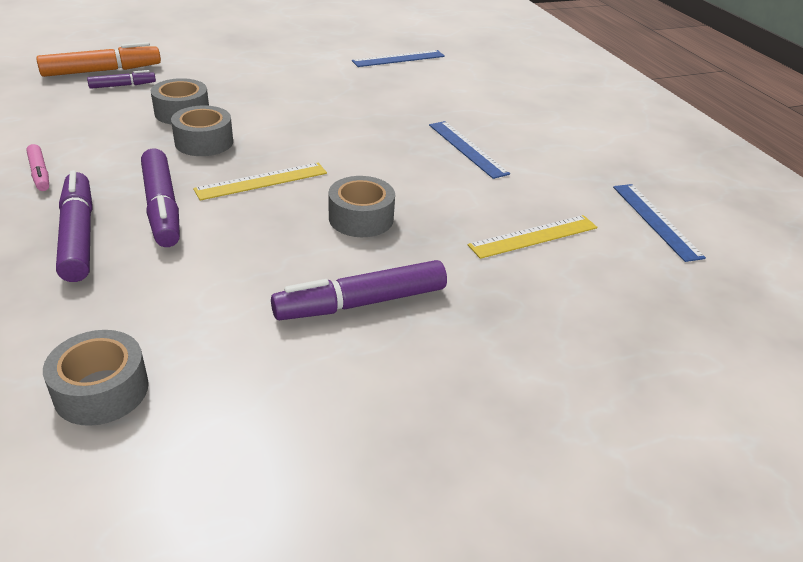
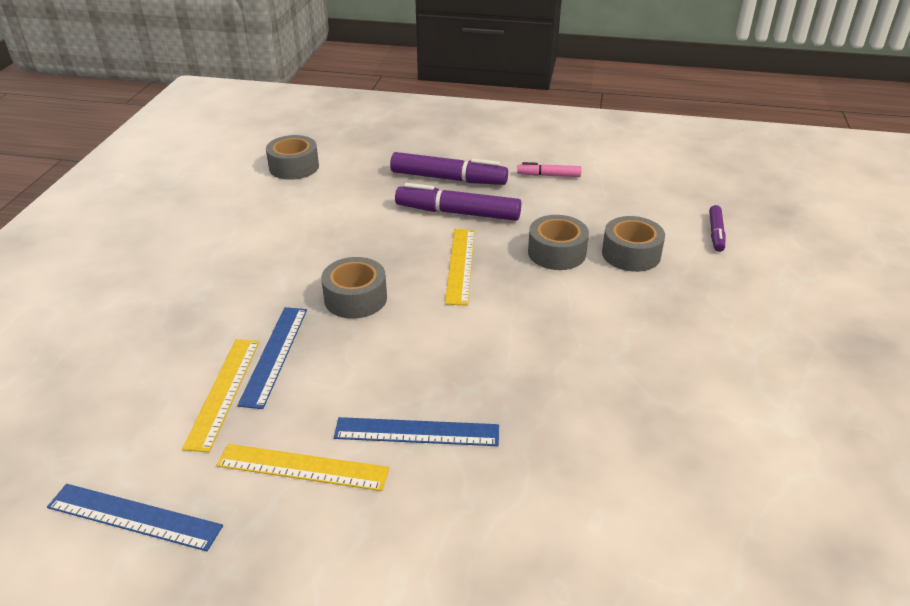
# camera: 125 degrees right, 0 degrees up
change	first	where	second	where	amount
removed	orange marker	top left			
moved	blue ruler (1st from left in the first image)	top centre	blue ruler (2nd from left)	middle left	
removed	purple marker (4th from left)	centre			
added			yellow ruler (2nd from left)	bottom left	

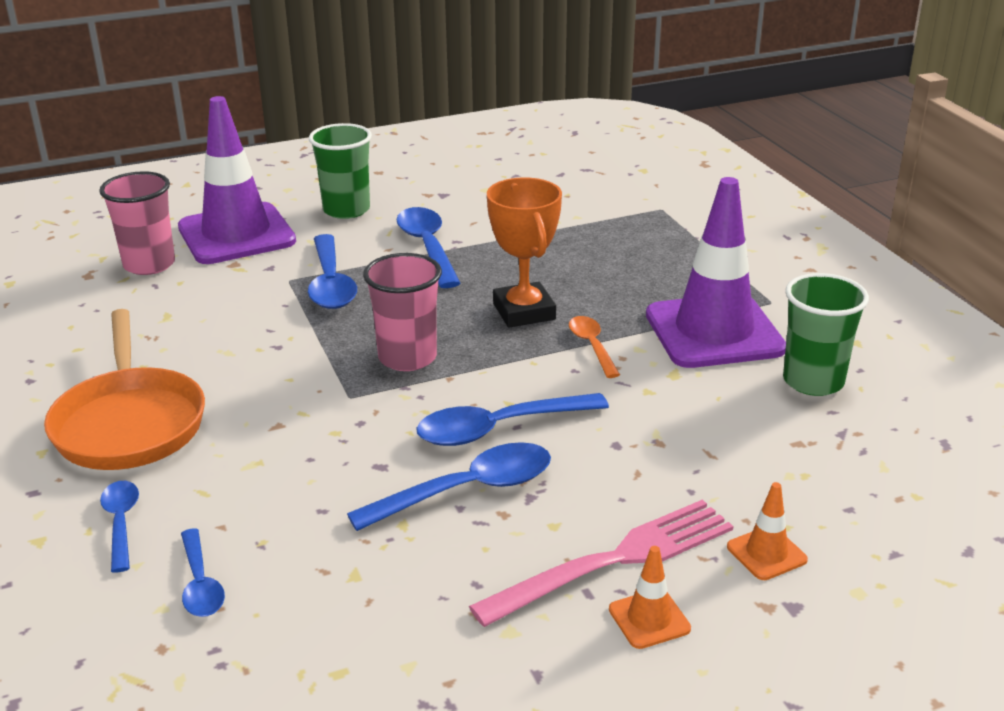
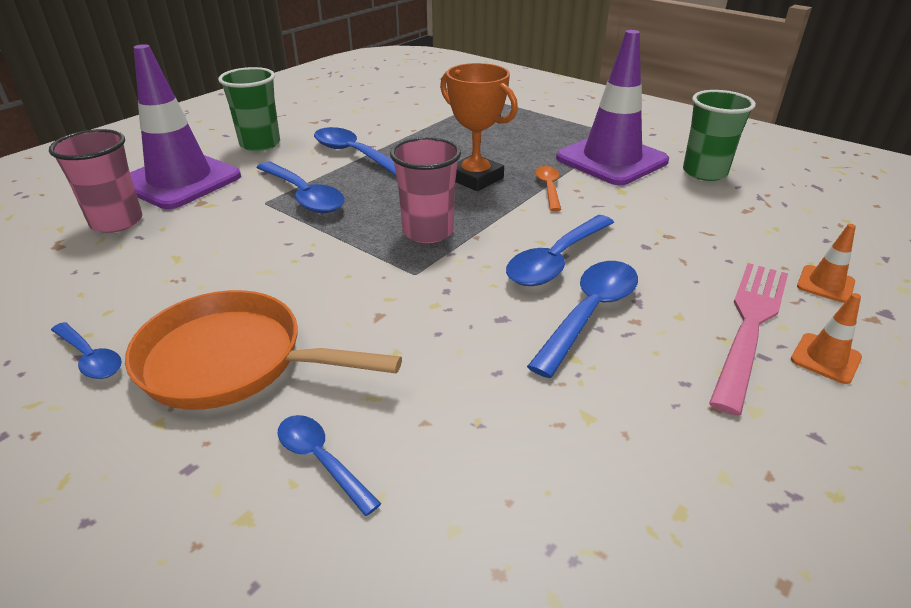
# camera: 30 degrees left, 5 degrees up
change	first	where	second	where	amount
turned	orange pan	middle left		middle left	150 degrees clockwise
turned	orange spoon	centre		top centre	45 degrees clockwise
moved	blue spoon (2nd from left in the first image)	bottom left	blue spoon (1st from left)	middle left	

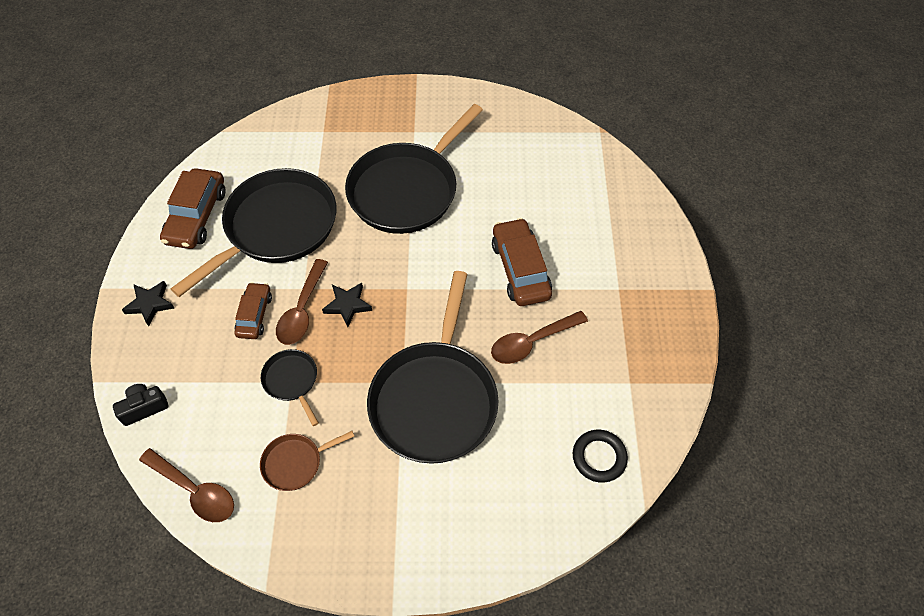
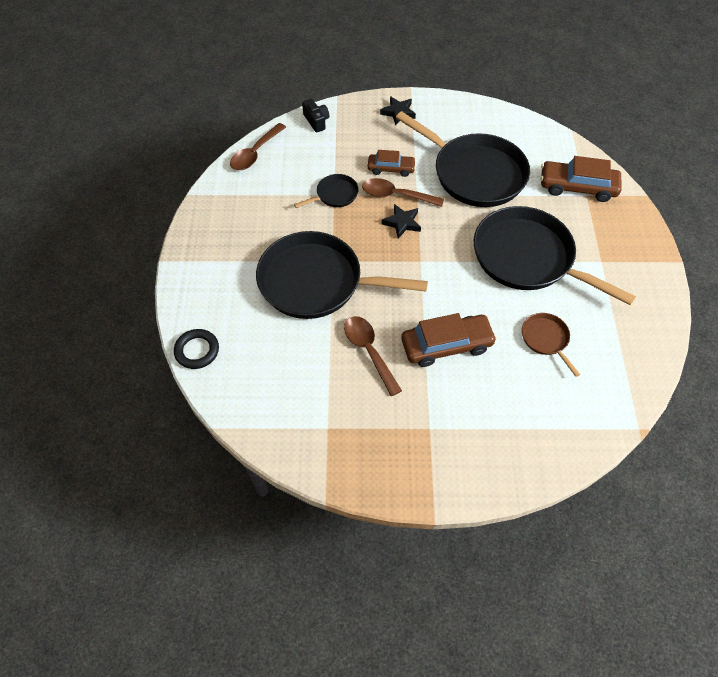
# camera: 90 degrees right, 0 degrees up
change	first	where	second	where	amount
moved	brown car (1st from left in the first image)	middle left	brown car (3rd from left)	top right	
moved	black ring	bottom centre		middle left	
moved	brown pan	bottom left		middle right	

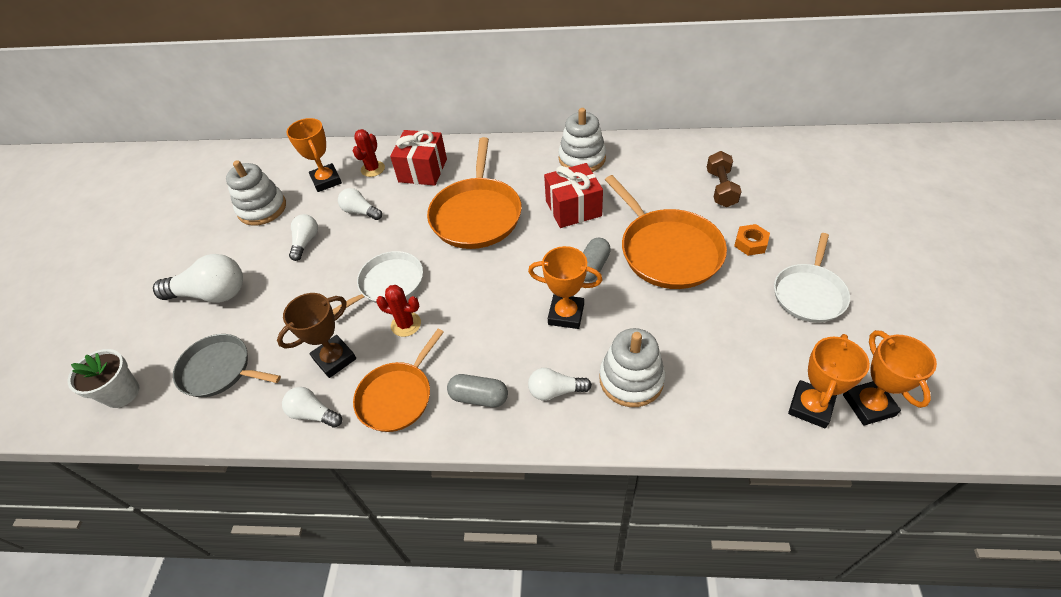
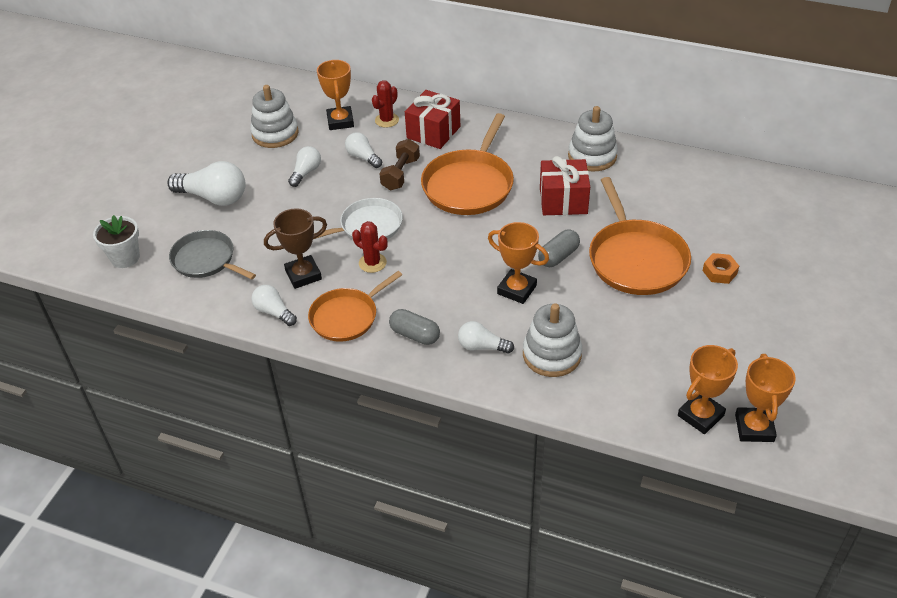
# camera: 15 degrees right, 5 degrees down
change	first	where	second	where	amount
moved	brown dumbbell	top right		top centre	
removed	white pan (2nd from left)	middle right			

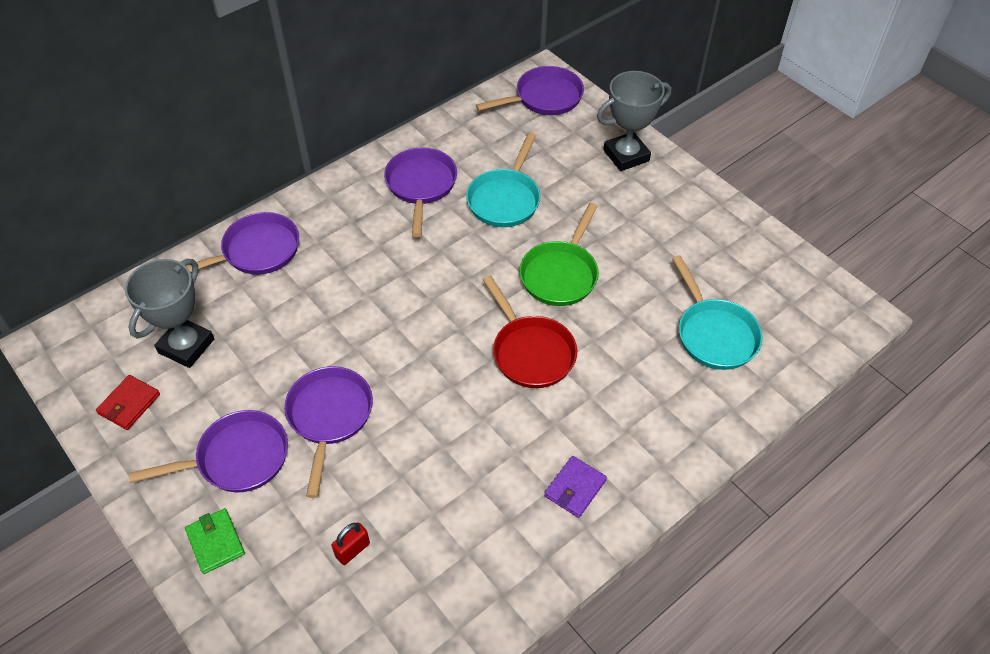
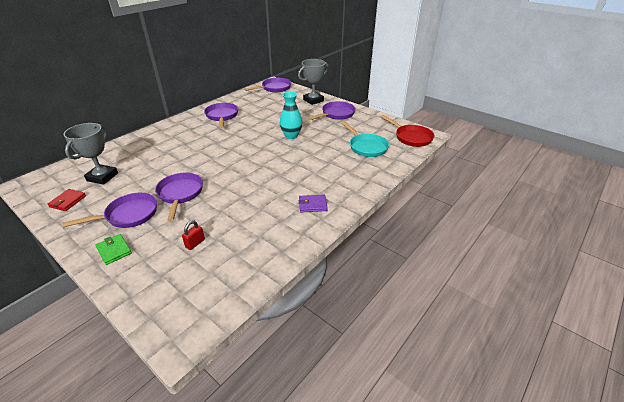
# camera: 10 degrees left, 15 degrees down
change	first	where	second	where	amount
removed	turquoise pan (1st from left)	top centre			
replaced	green pan	centre	turquoise vase	top centre	
moved	purple pan (2nd from left in the first image)	middle left	purple pan (5th from left)	top centre	
moved	red pan	centre		top centre	
turned	purple wallet	bottom centre		centre	60 degrees clockwise

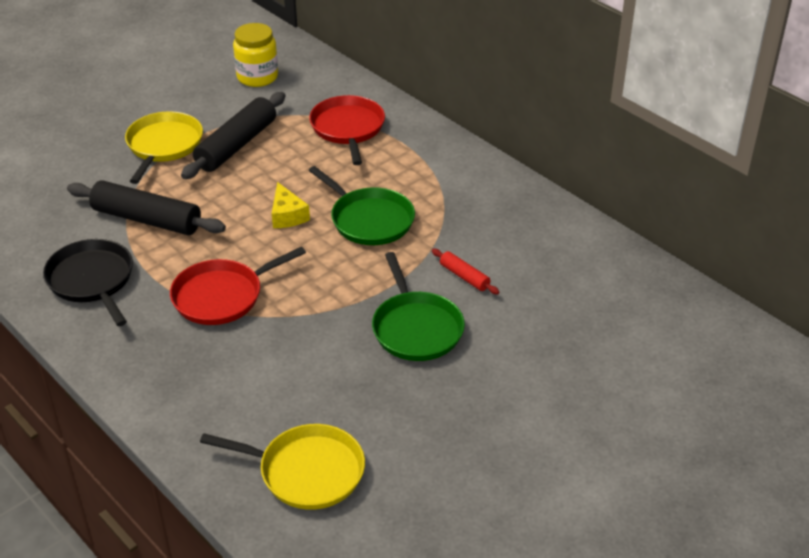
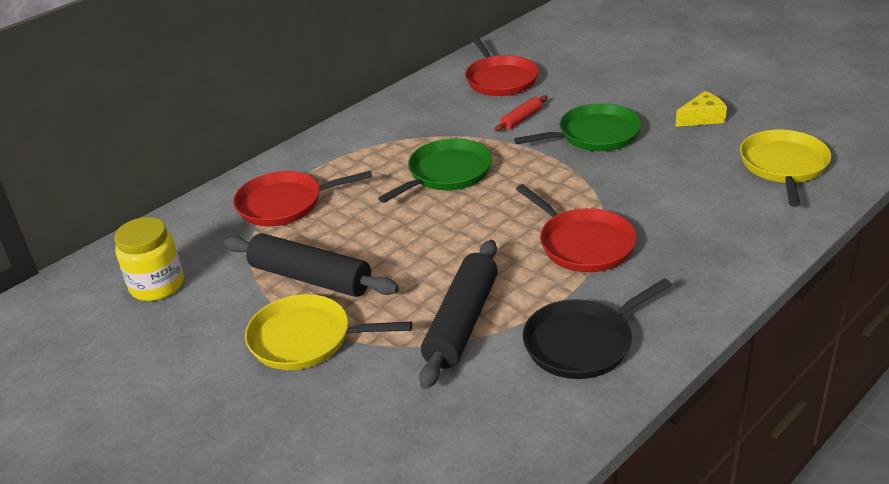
# camera: 90 degrees left, 5 degrees down
change	first	where	second	where	amount
moved	yellow cheese	centre		top right	
added			red pan (2nd from left)	top centre	

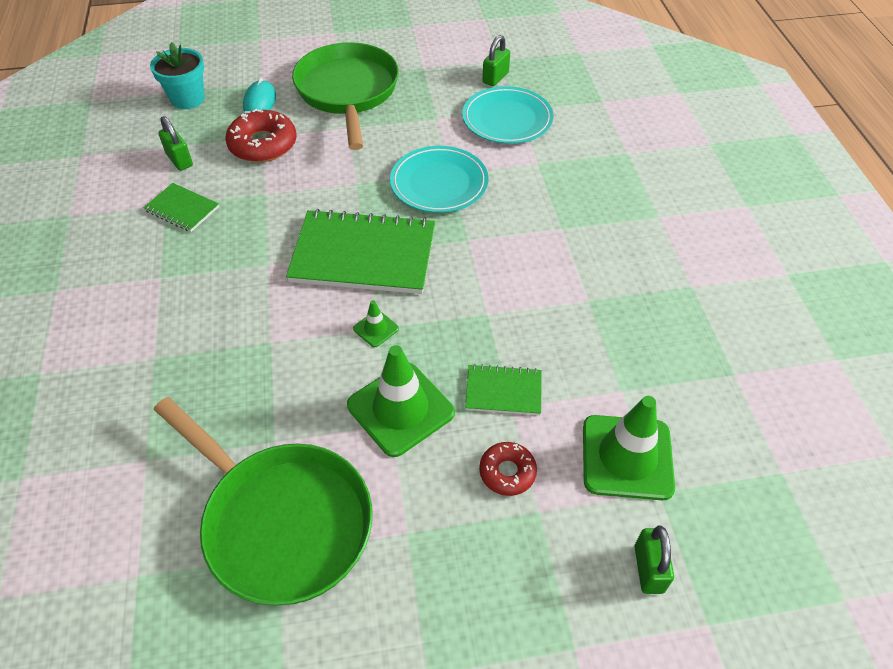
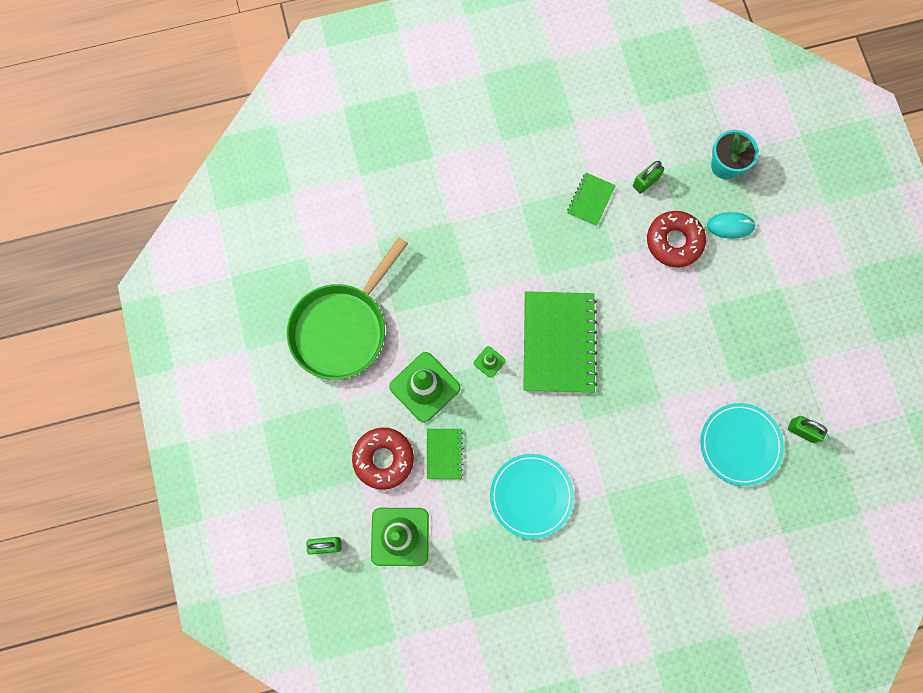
# camera: 85 degrees right, 25 degrees up
change	first	where	second	where	amount
removed	green pan (2nd from left)	top centre			
moved	turquoise plate (1st from left)	top centre		bottom centre	
resized	red donut (2nd from left in the first image)	bottom centre	red donut (1st from left)	centre	x1.70

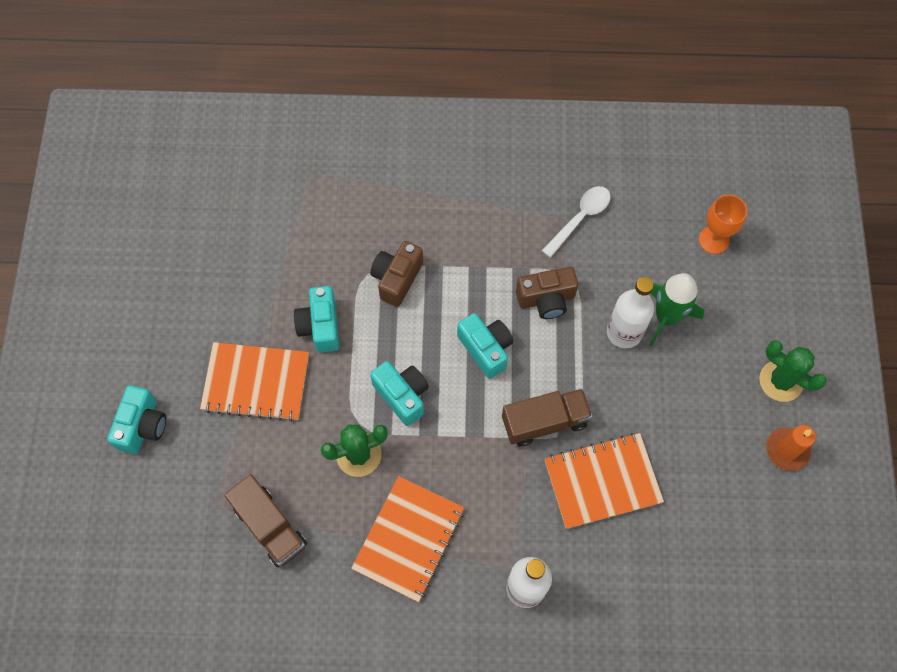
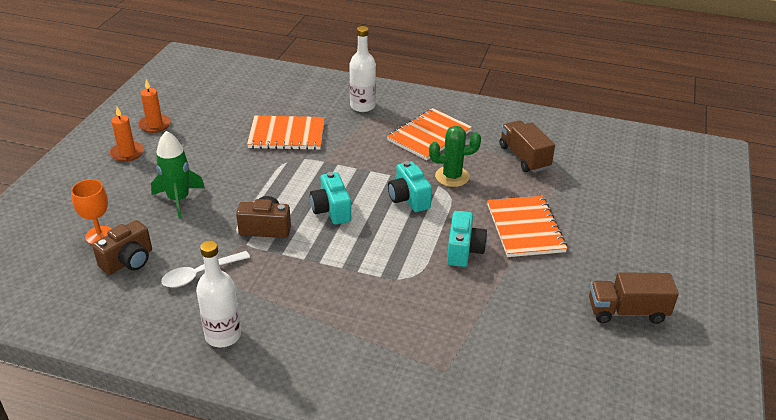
# camera: 165 degrees left, 30 degrees down
change	first	where	second	where	amount
moved	brown camera (1st from left)	centre		middle left	
moved	white bottle (2nd from left in the first image)	middle right	white bottle (1st from left)	bottom left	
replaced	green cactus (2nd from left)	middle right	orange candle (1st from left)	top left	
turned	orange notebook (1st from left in the first image)	middle left	orange notebook (3rd from left)	middle right	60 degrees clockwise
removed	turquoise camera (1st from left)	middle left			
moved	brown truck (2nd from left)	centre		bottom right	

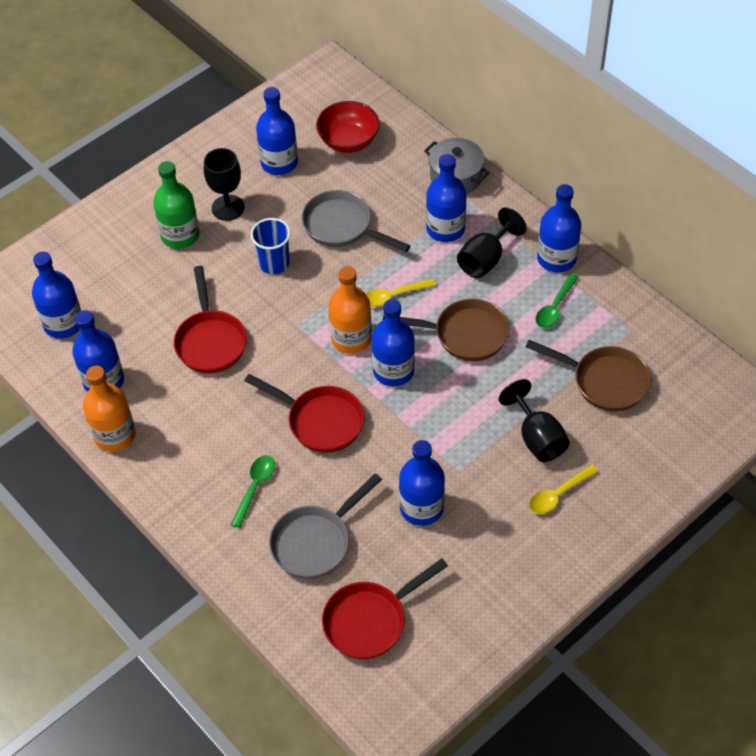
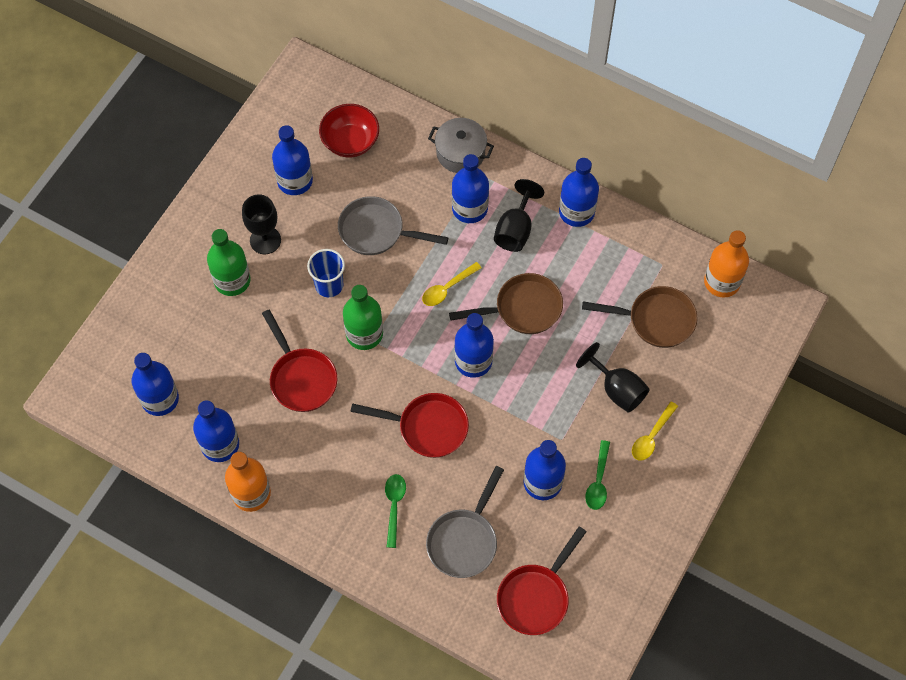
# camera: 20 degrees left, 10 degrees up
change	first	where	second	where	amount
moved	orange bottle (2nd from left)	centre		middle right	
moved	green spoon (2nd from left)	middle right		bottom centre	
added			green bottle (2nd from left)	centre	

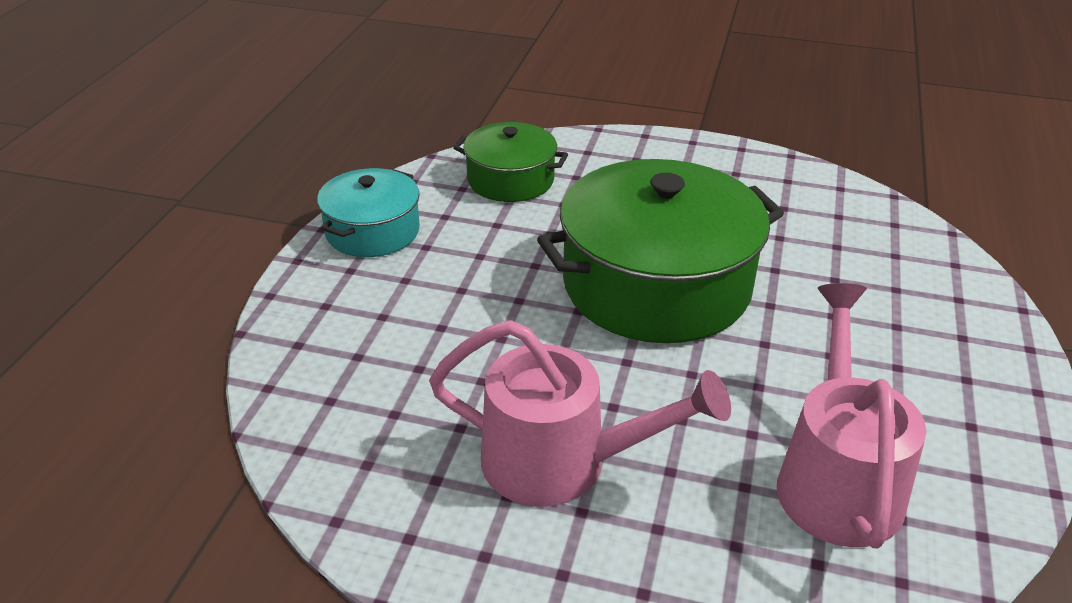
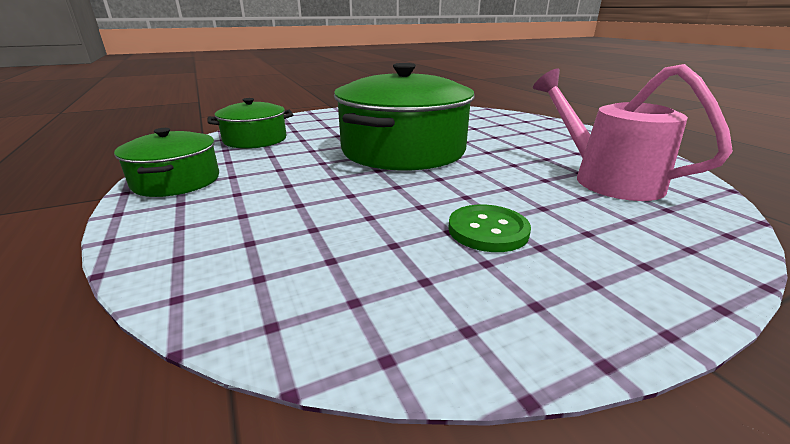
# camera: 40 degrees left, 10 degrees down
change	first	where	second	where	amount
recoloured	turquoise pot	centre	green pot (1st from left)	middle left	
replaced	pink watering can (1st from left)	bottom centre	green button	centre	

